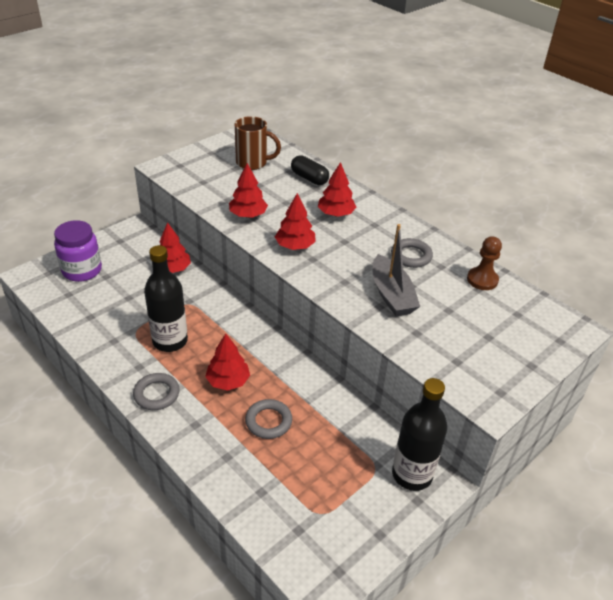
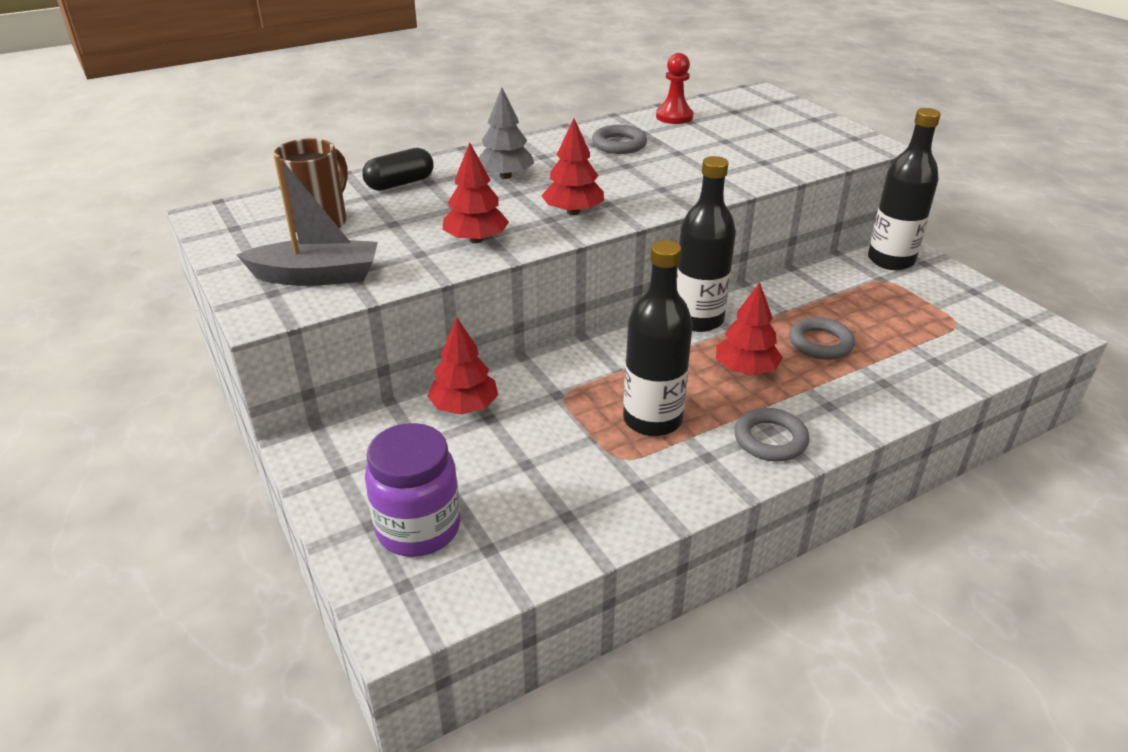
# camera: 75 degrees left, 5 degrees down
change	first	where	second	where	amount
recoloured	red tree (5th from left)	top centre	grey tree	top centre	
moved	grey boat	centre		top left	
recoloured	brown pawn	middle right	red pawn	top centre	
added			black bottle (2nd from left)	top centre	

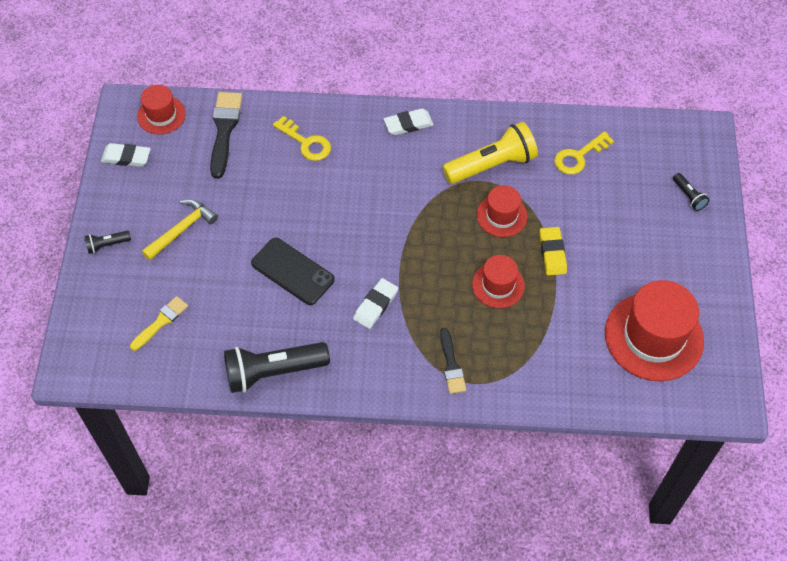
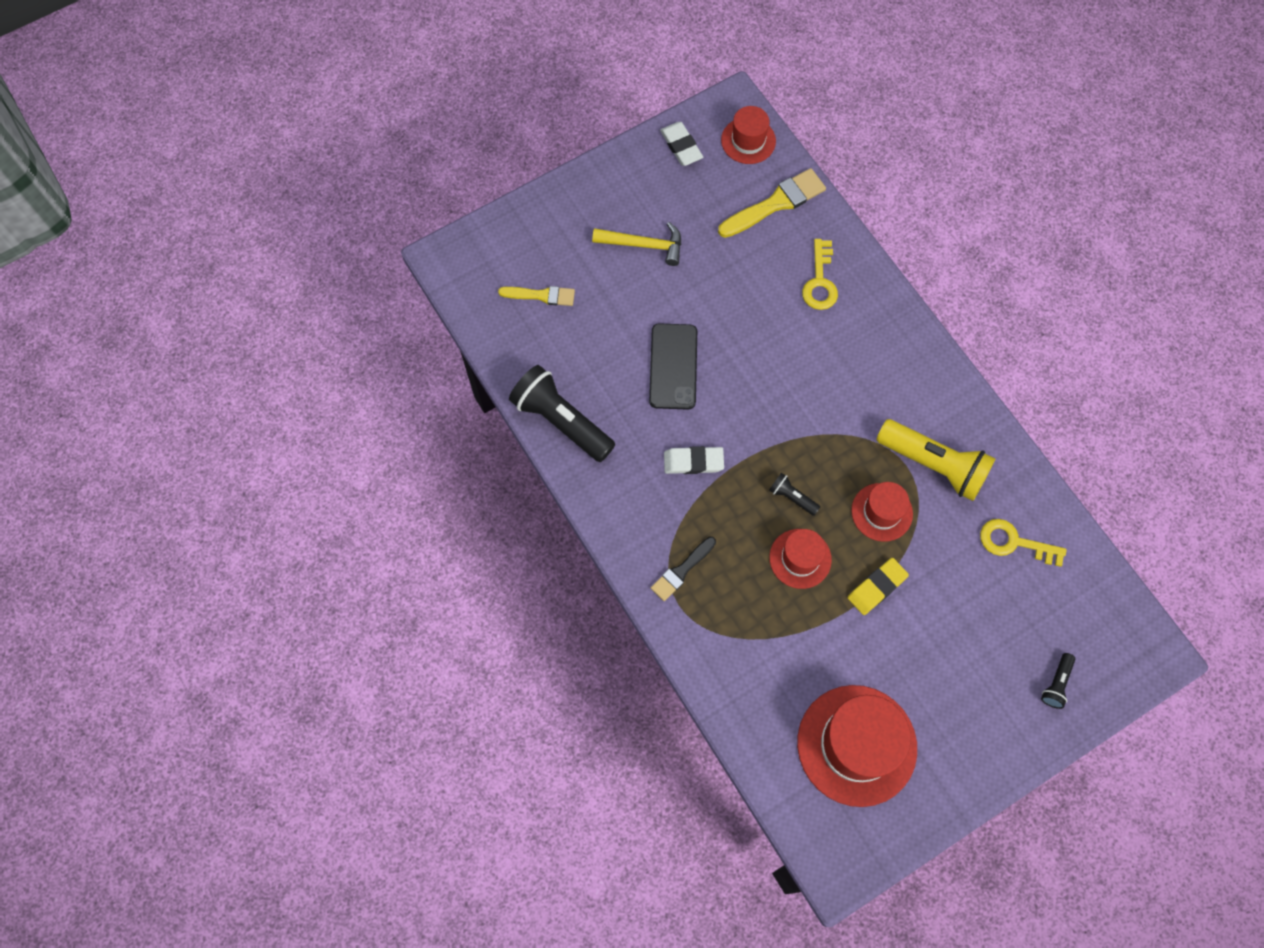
# camera: 55 degrees right, 10 degrees up
change	first	where	second	where	amount
recoloured	black brush (1st from left)	top left	yellow brush (2nd from left)	top centre	
removed	white eraser (3rd from left)	top centre			
moved	black flashlight (1st from left in the first image)	middle left	black flashlight (2nd from left)	centre	

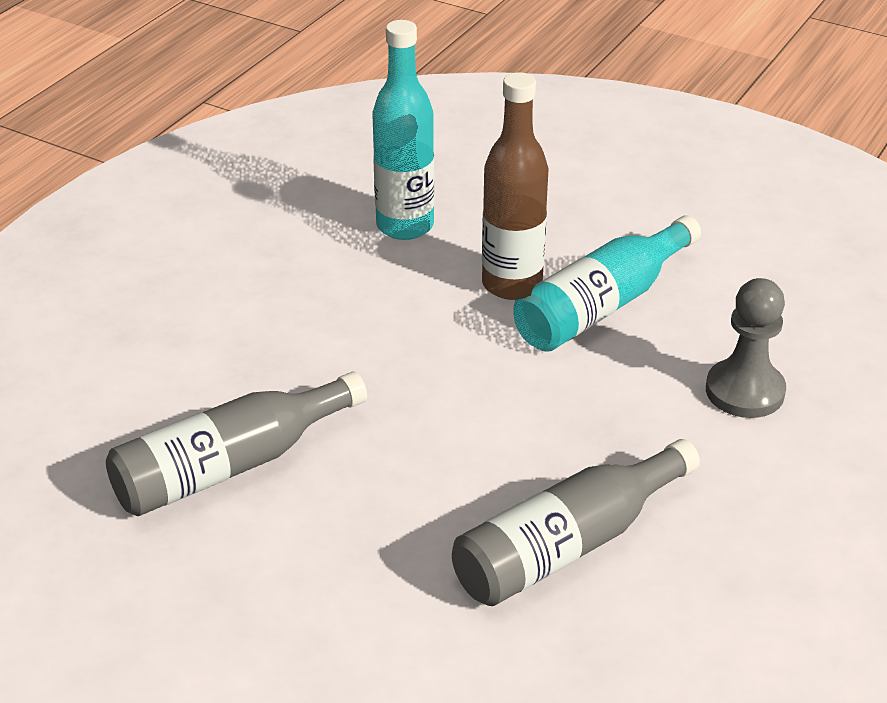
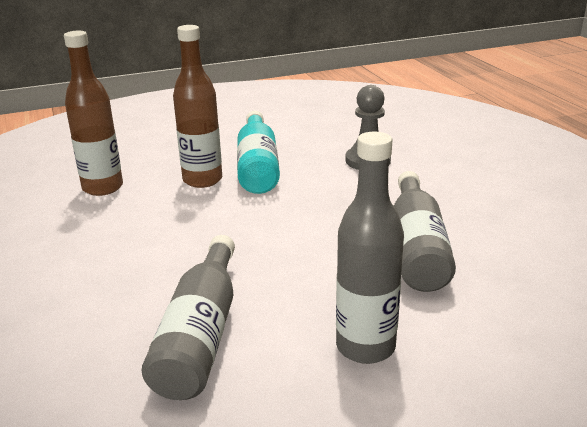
# camera: 50 degrees left, 10 degrees down
change	first	where	second	where	amount
recoloured	turquoise bottle (1st from left)	top centre	brown bottle (1st from left)	top left	
added			grey bottle (2nd from left)	centre	

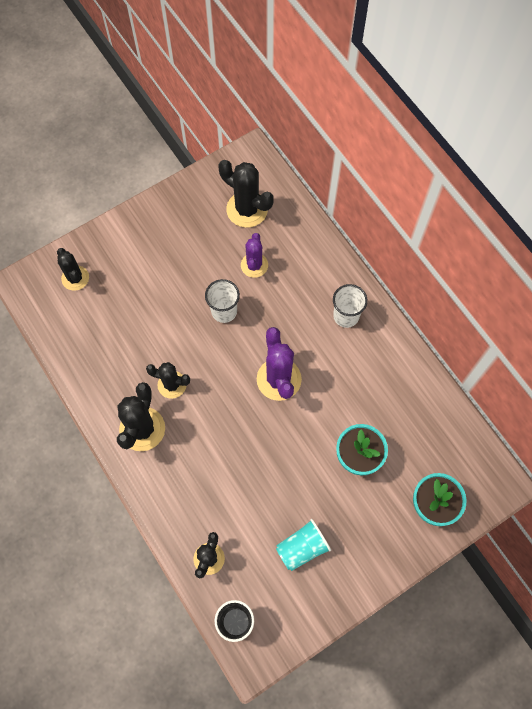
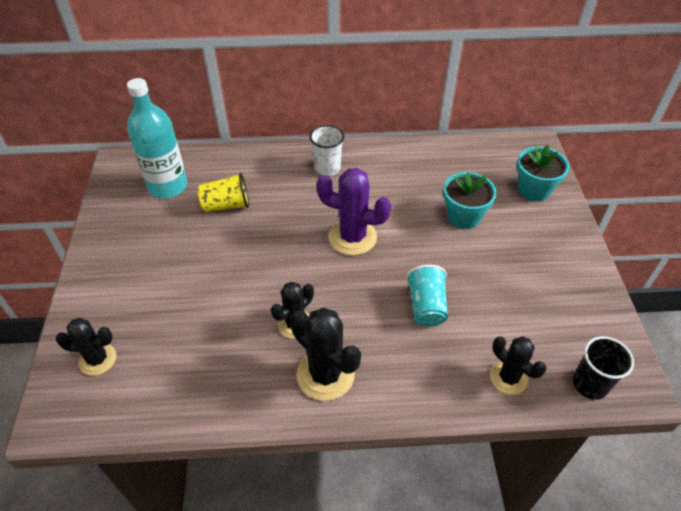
# camera: 60 degrees left, 20 degrees down
change	first	where	second	where	amount
replaced	black cactus (5th from left)	top centre	turquoise bottle	top left	
replaced	purple cactus (1st from left)	centre	yellow cup	middle left	
removed	white cup (1st from left)	centre			
moved	turquoise cup	bottom centre		centre	

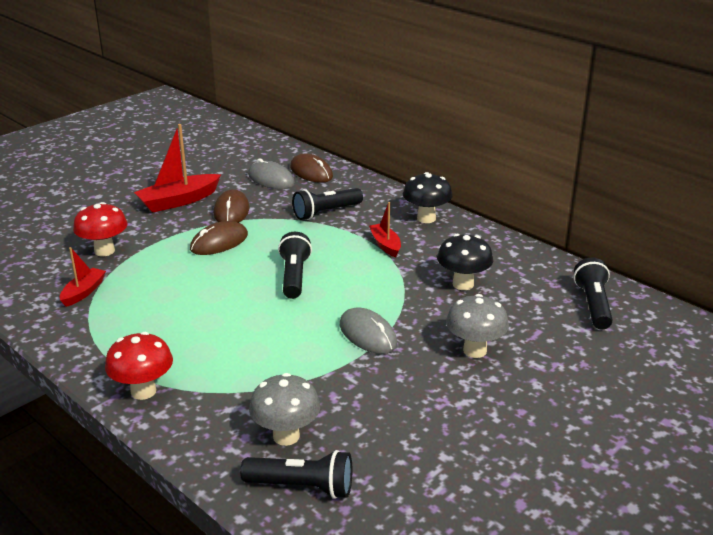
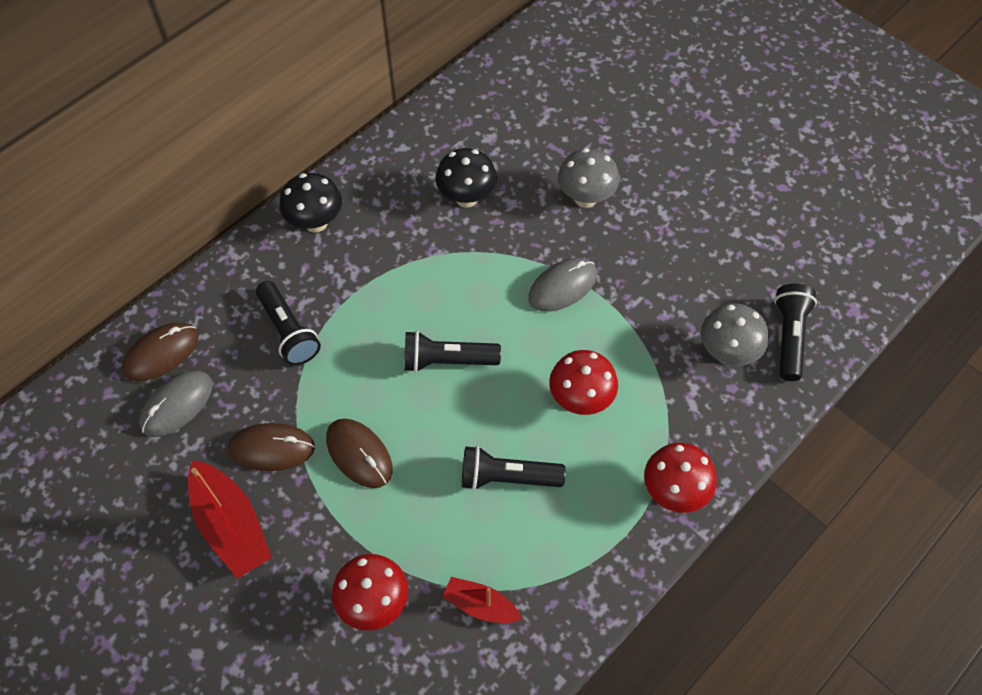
# camera: 90 degrees left, 30 degrees up
change	first	where	second	where	amount
removed	red boat (3rd from left)	centre			
moved	black flashlight (4th from left in the first image)	middle right	black flashlight (3rd from left)	bottom centre	
added			red mushroom (2nd from left)	centre	

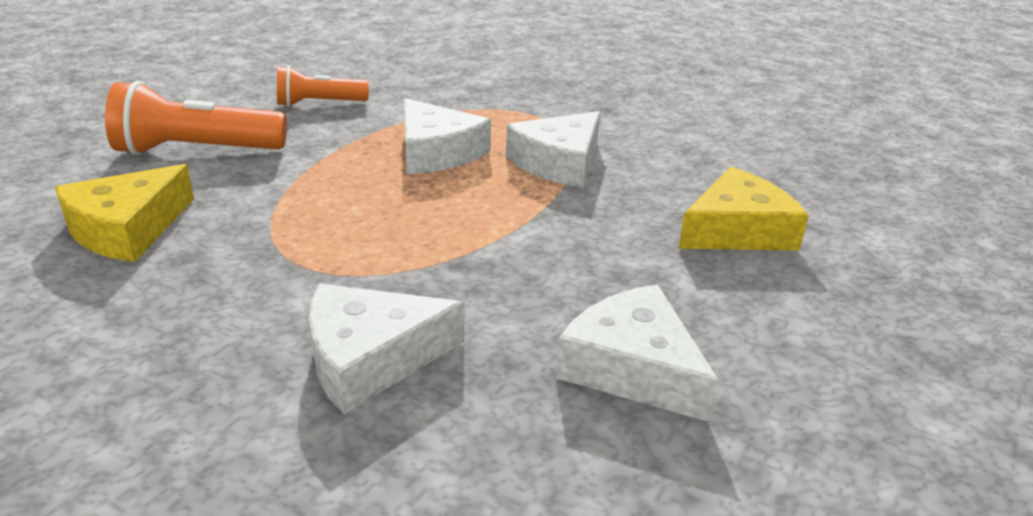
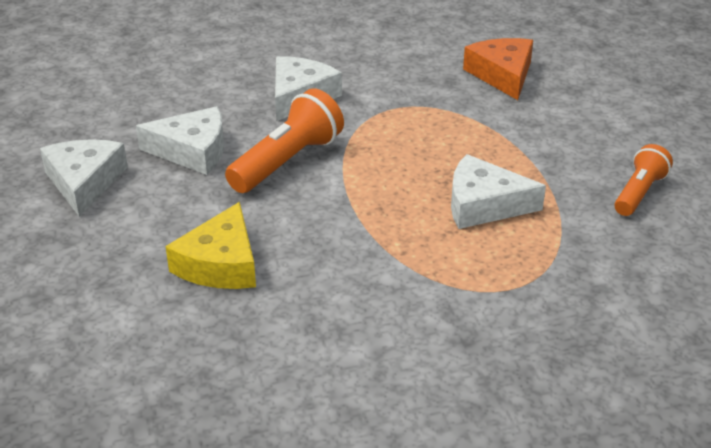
# camera: 135 degrees right, 5 degrees up
change	first	where	second	where	amount
moved	orange flashlight (1st from left)	top left		top centre	
moved	white cheese (3rd from left in the first image)	top centre	white cheese (1st from left)	middle left	
recoloured	yellow cheese (1st from left)	middle left	orange cheese	top right	

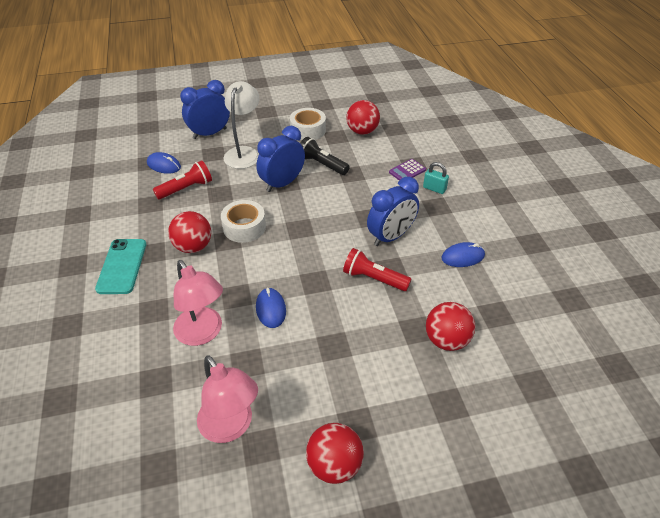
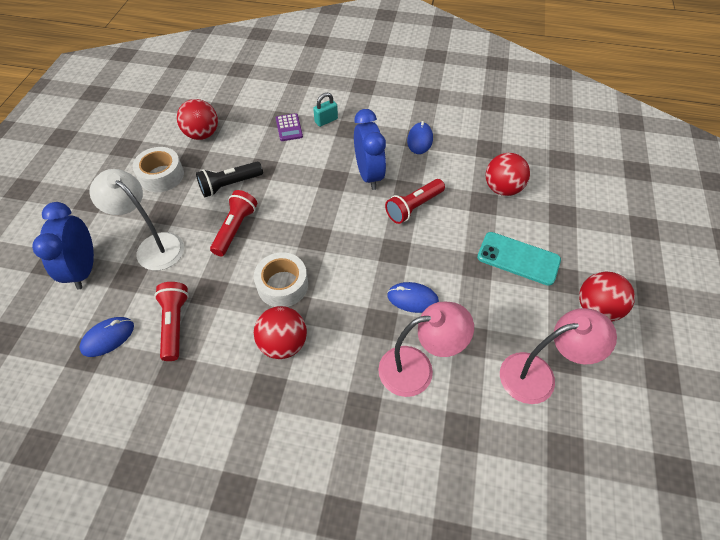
# camera: 65 degrees left, 10 degrees up
change	first	where	second	where	amount
replaced	blue clock (2nd from left)	top centre	red flashlight (2nd from left)	middle left	
moved	turquoise phone	middle left		middle right	

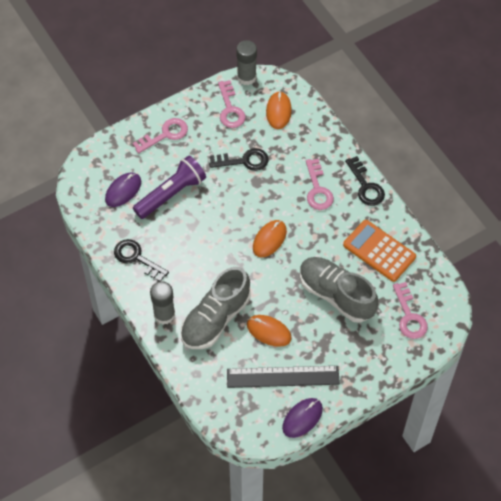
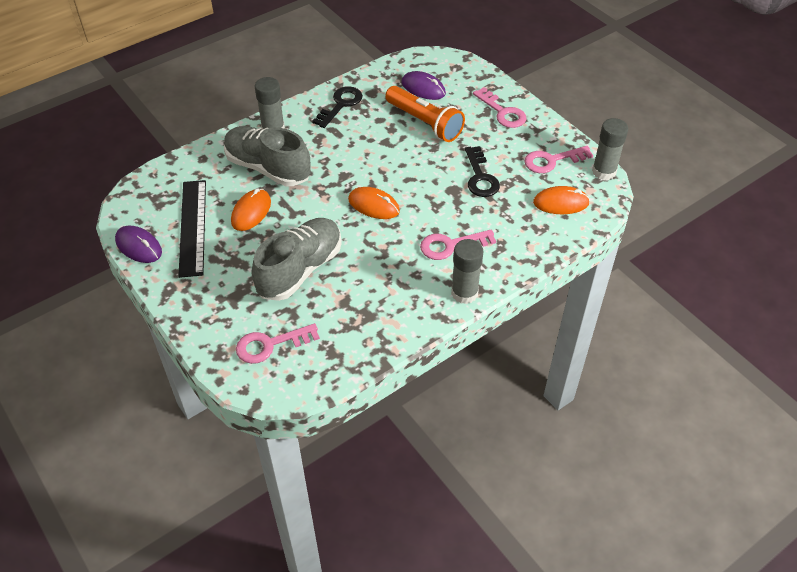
# camera: 85 degrees right, 10 degrees down
change	first	where	second	where	amount
recoloured	purple flashlight	centre	orange flashlight	top centre	
replaced	black key (3rd from left)	middle right	grey glue stick (2nd from left)	centre	
removed	orange calculator	middle right			

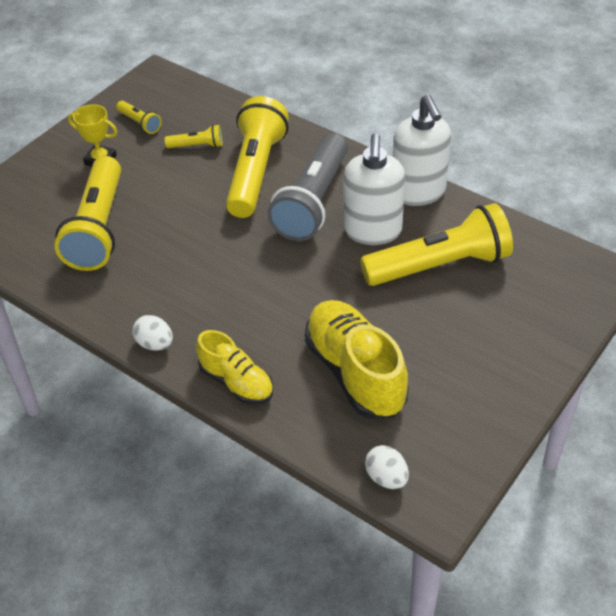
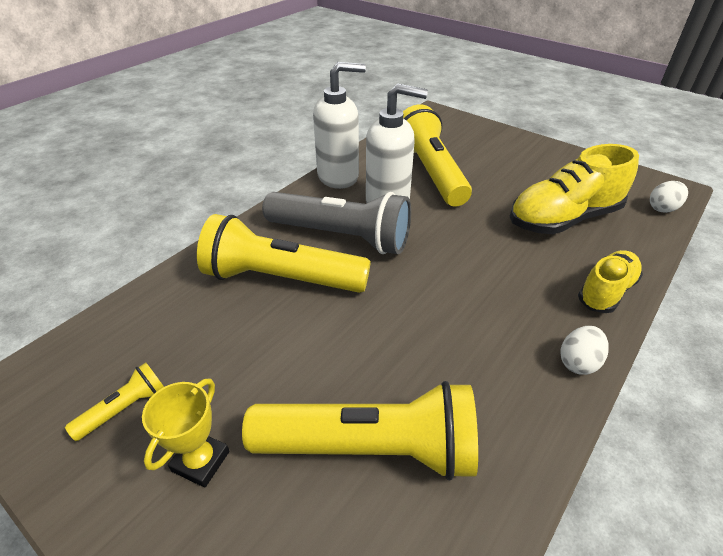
# camera: 90 degrees left, 5 degrees down
change	first	where	second	where	amount
removed	yellow flashlight (3rd from left)	top left			

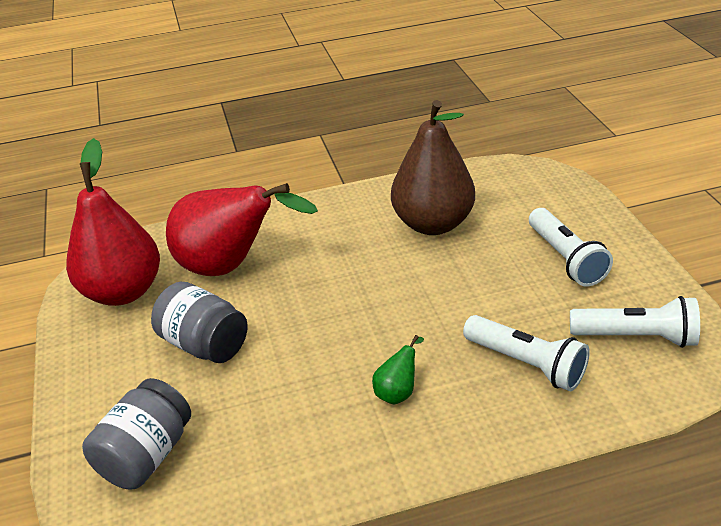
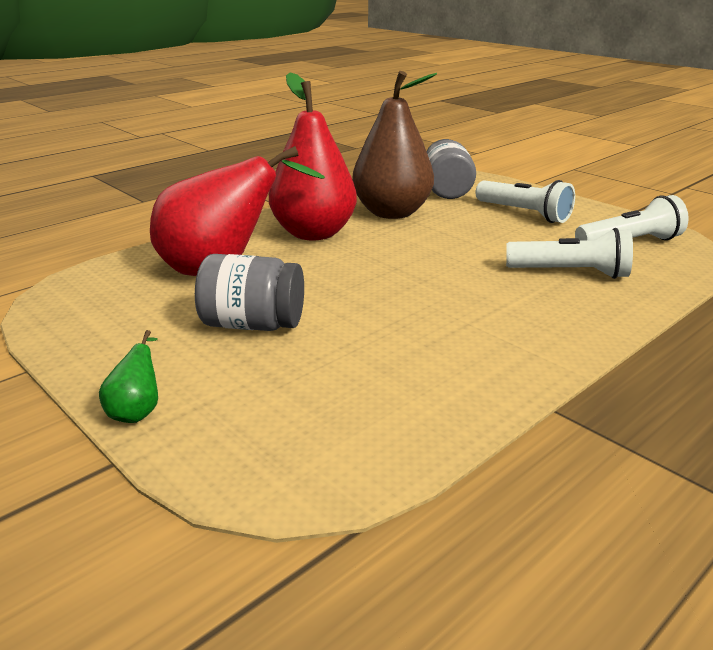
# camera: 30 degrees left, 10 degrees down
change	first	where	second	where	amount
moved	red pear (1st from left in the first image)	middle left	red pear (2nd from left)	top centre	
moved	green pear	bottom centre		middle left	
moved	grey jar (1st from left in the first image)	bottom left	grey jar (2nd from left)	top centre	

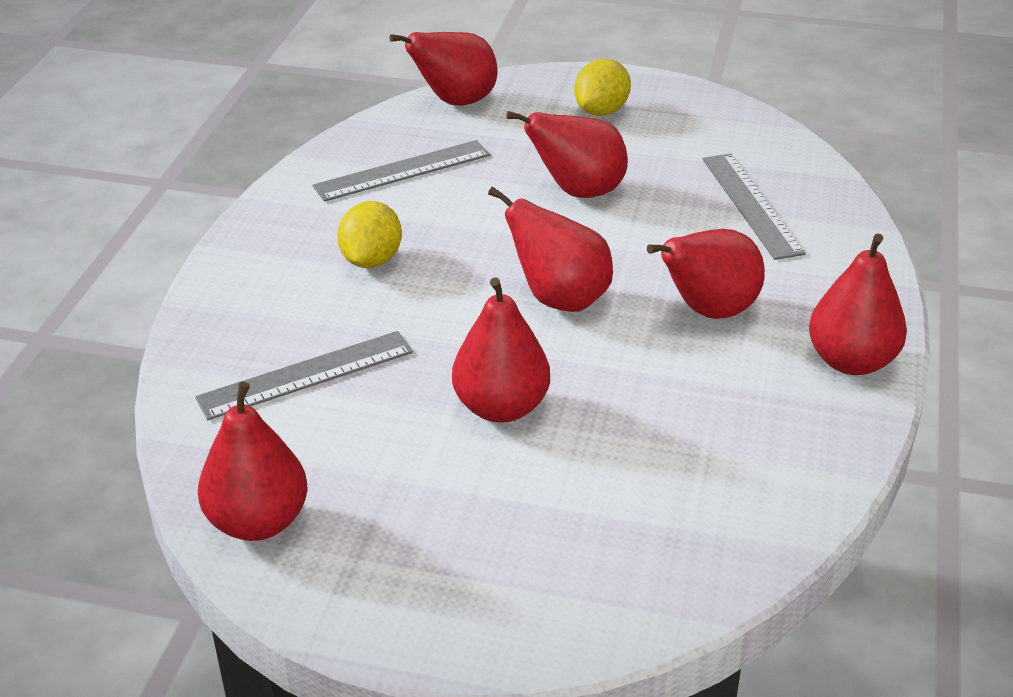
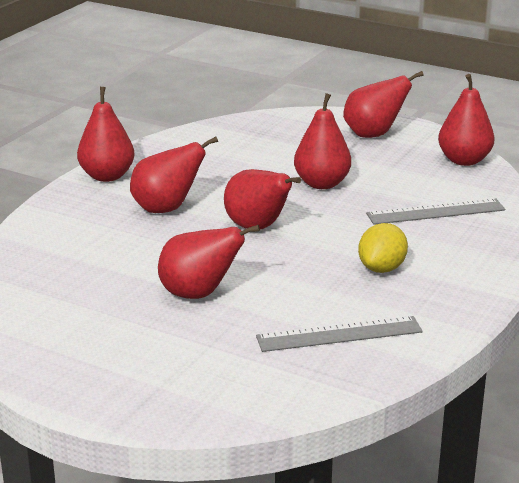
# camera: 165 degrees left, 10 degrees down
change	first	where	second	where	amount
moved	red pear (2nd from left in the first image)	top centre	red pear (6th from left)	top right	
removed	yellow lemon (2nd from left)	top centre			
removed	grey ruler (3rd from left)	top right			

